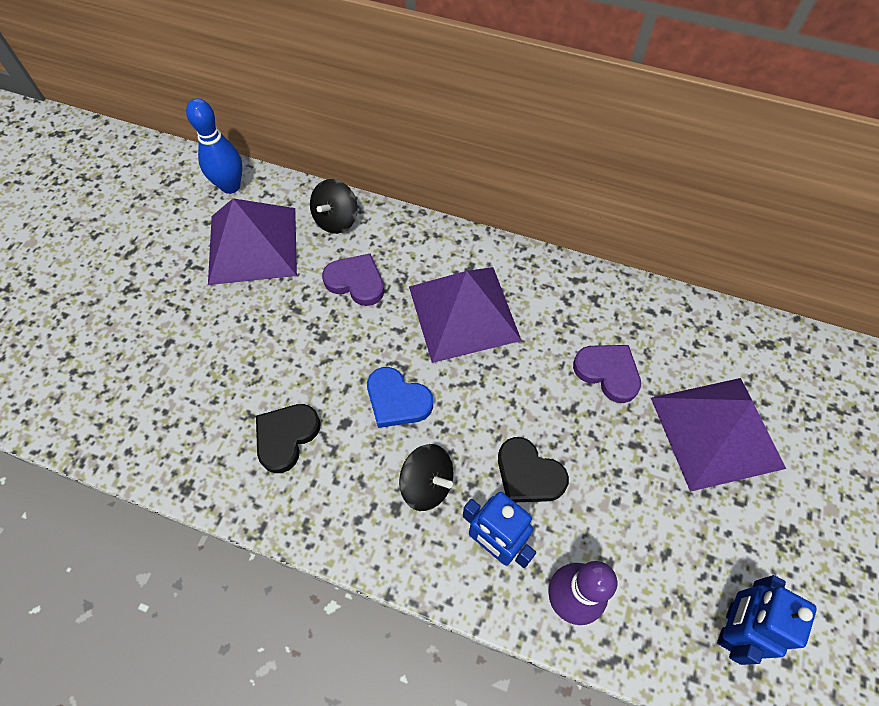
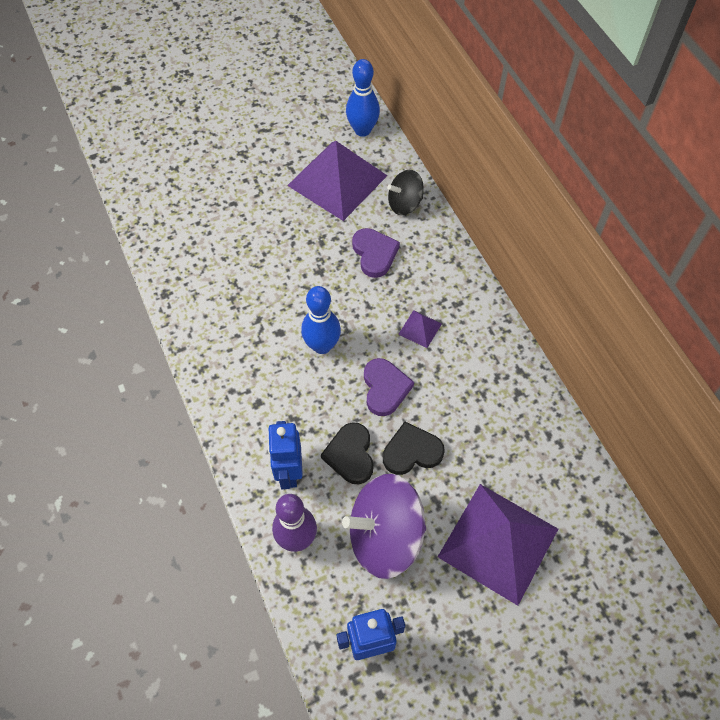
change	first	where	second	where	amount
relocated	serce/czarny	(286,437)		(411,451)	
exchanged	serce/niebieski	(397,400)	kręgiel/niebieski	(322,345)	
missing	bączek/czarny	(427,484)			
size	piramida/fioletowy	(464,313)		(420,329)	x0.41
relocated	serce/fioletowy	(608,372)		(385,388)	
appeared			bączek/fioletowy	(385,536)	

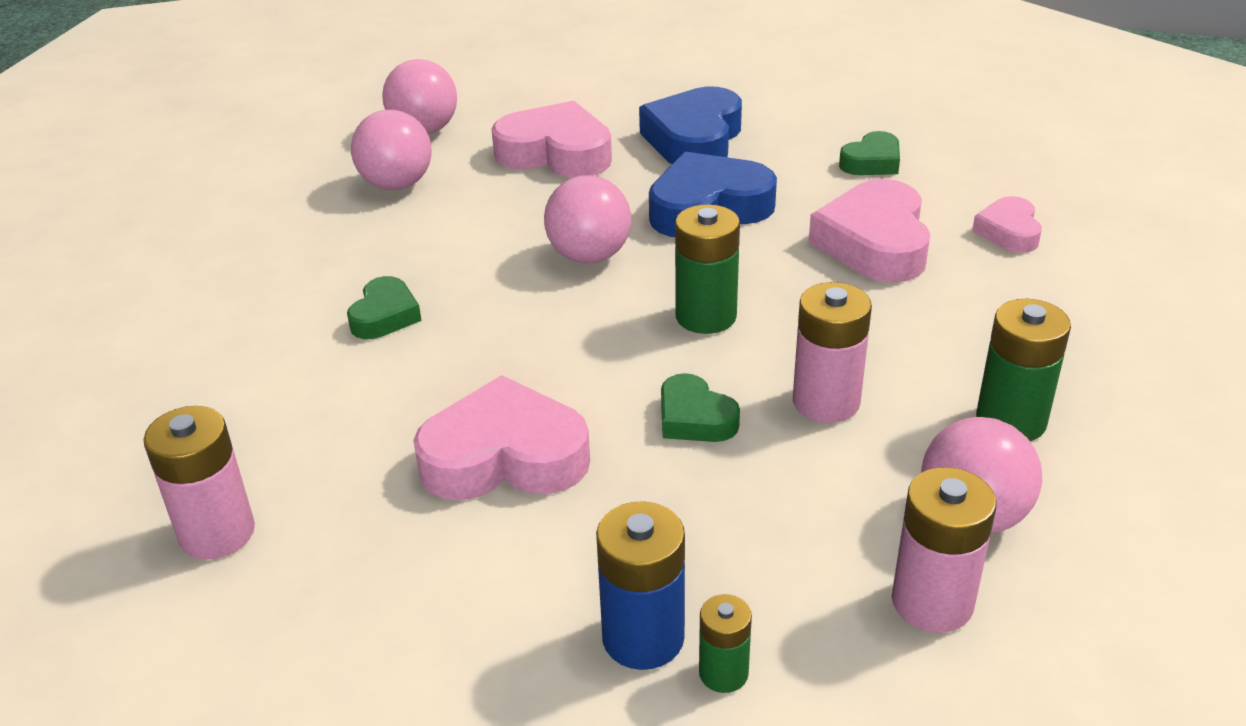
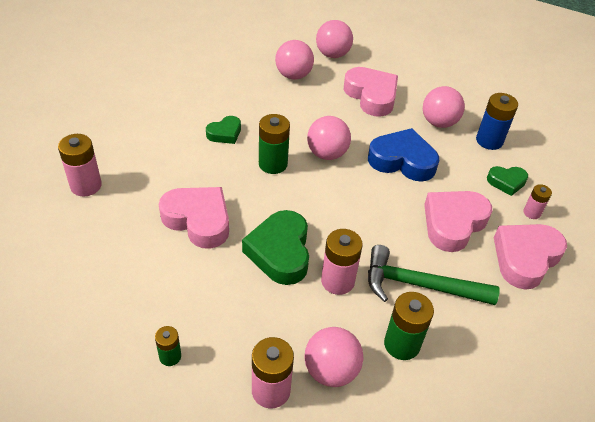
change	first	where	second	where	amount
relocated	bateria/niebieski	(643,637)		(489,141)	
exchanged	serce/niebieski	(694,139)	piłka/różowy	(439,122)	
size	serce/zielony	(694,418)		(280,252)	x1.80
relocated	bateria/zielony	(706,316)		(273,164)	
size	serce/różowy	(1008,232)		(525,258)	x1.80
appeared			młotek/zielony	(420,285)	
appeared			bateria/różowy	(532,213)	

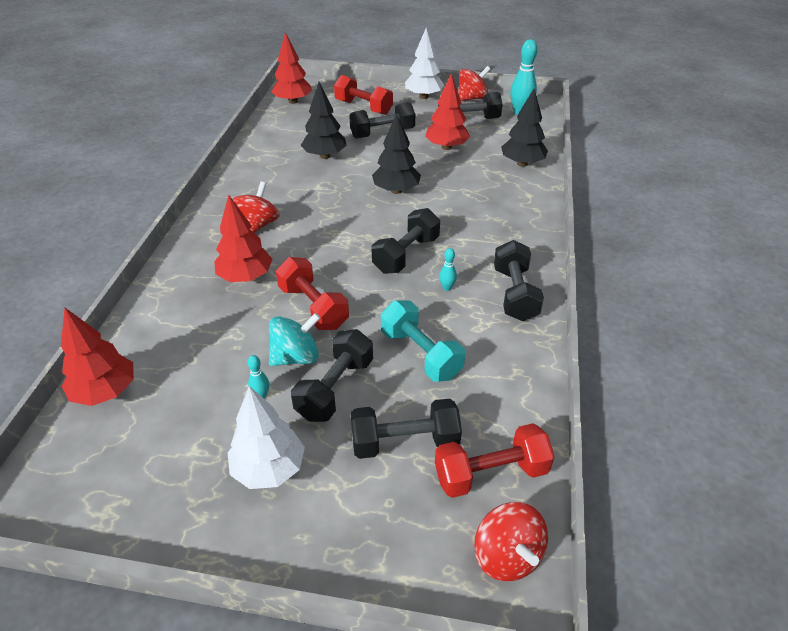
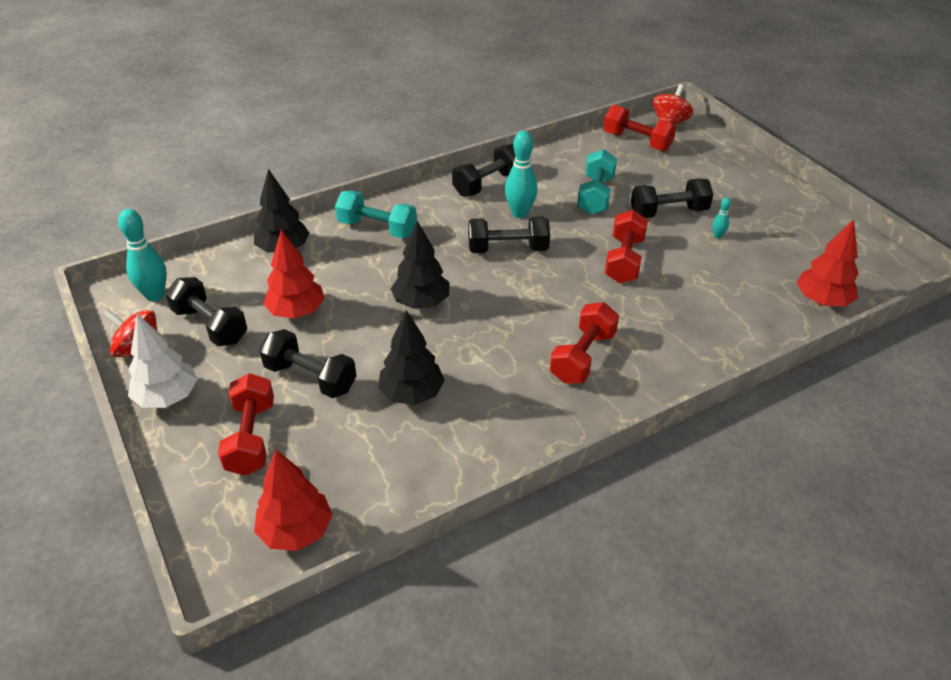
change	first	where	second	where	amount
missing	drzewko/czerwony	(245,277)			
missing	drzewko/biały	(269,468)			
exchanged	bączek/czerwony	(258,225)	hantel/czerwony	(583,357)	
missing	bączek/turkusowy	(296,357)			
missing	hantel/czarny	(405,442)			
size	kręgiel/turkusowy	(447,288)		(519,213)	x2.07
appeared			hantel/turkusowy	(377,228)	

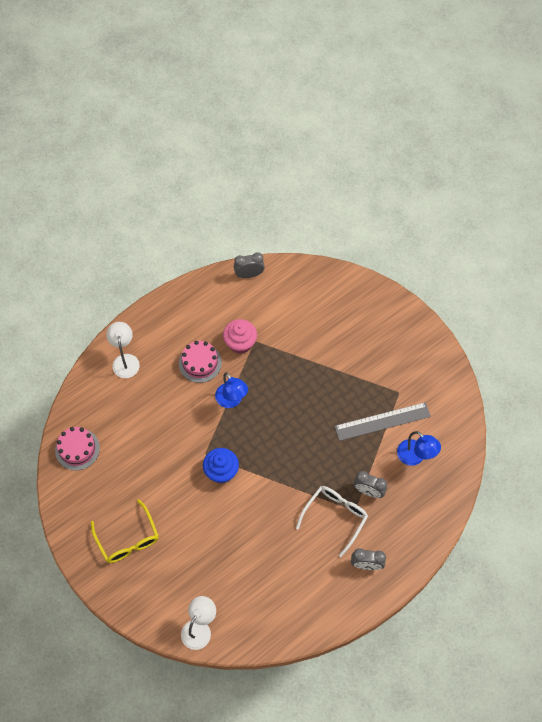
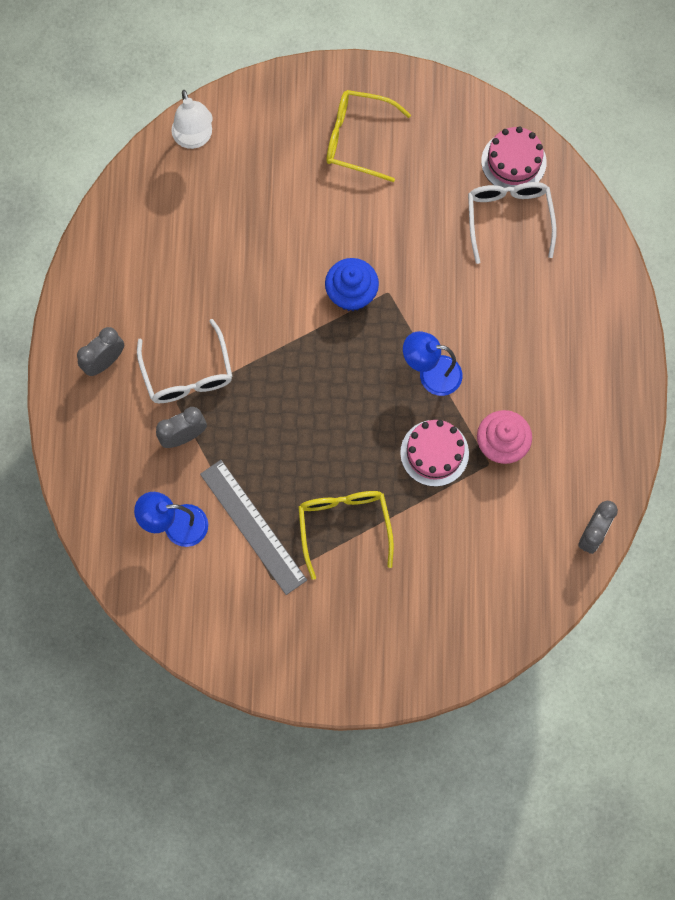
change	first	where	second	where	amount
missing	lampka/biały	(125,360)			
relocated	tort/różowy	(200,363)		(434,453)	
spun	linijka/szary	(382,421)		(253,527)	60 degrees counterclockwise
appeared			okulary/żółty	(344,526)	
appeared			okulary/biały	(509,218)	

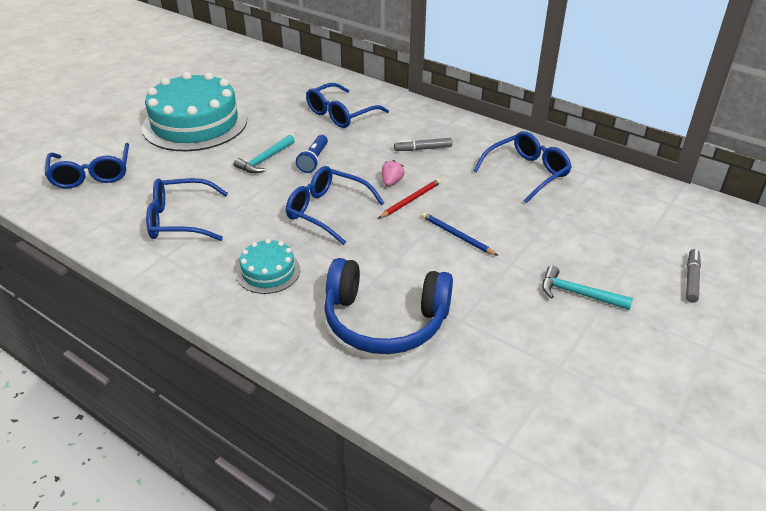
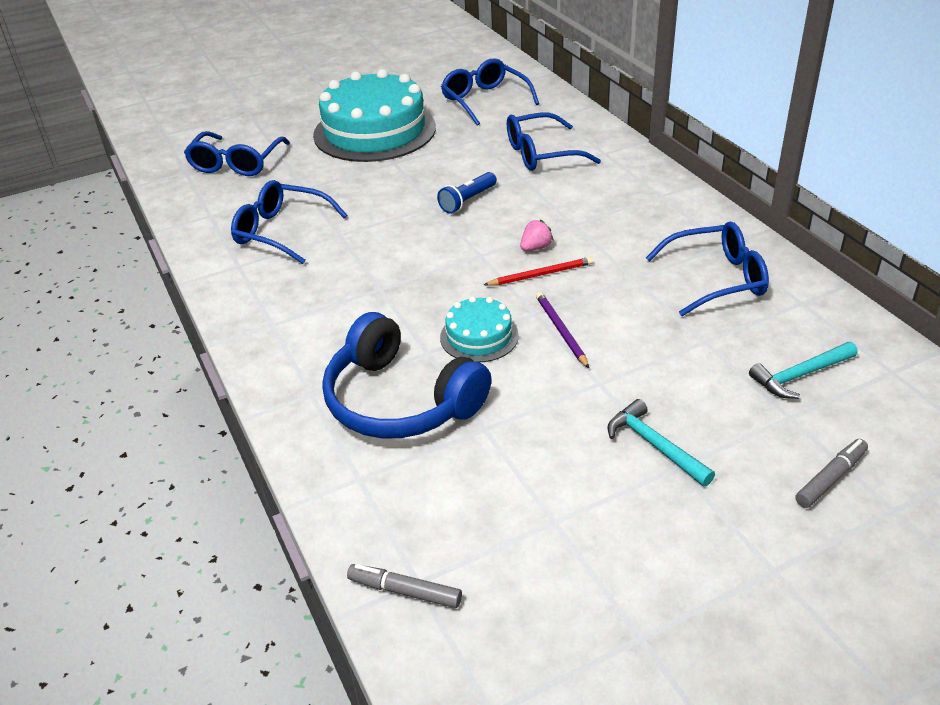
change	first	where	second	where	amount
relocated	młotek/turkusowy	(264,160)		(800,375)	
relocated	tort/turkusowy	(268,271)		(479,336)	
relocated	okulary/niebieski	(327,211)		(484,100)	
relocated	flamaster/szary	(423,149)		(405,591)	
colour	ołówek/niebieski	(457,236)	ołówek/fioletowy	(561,331)	

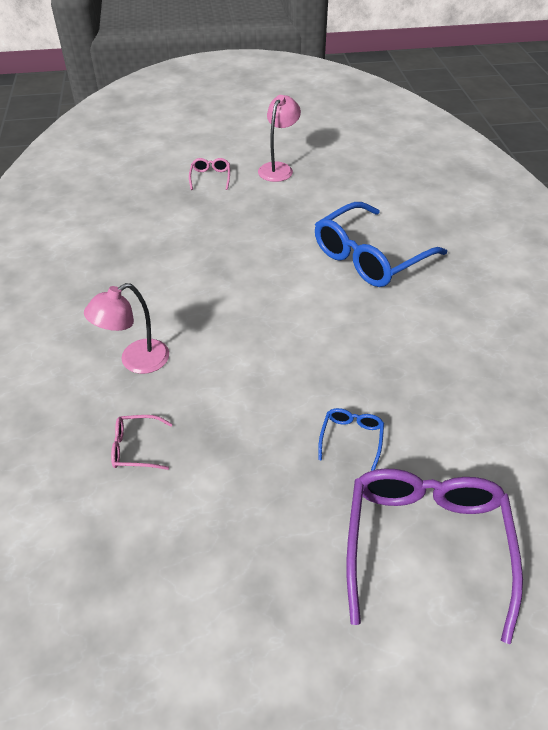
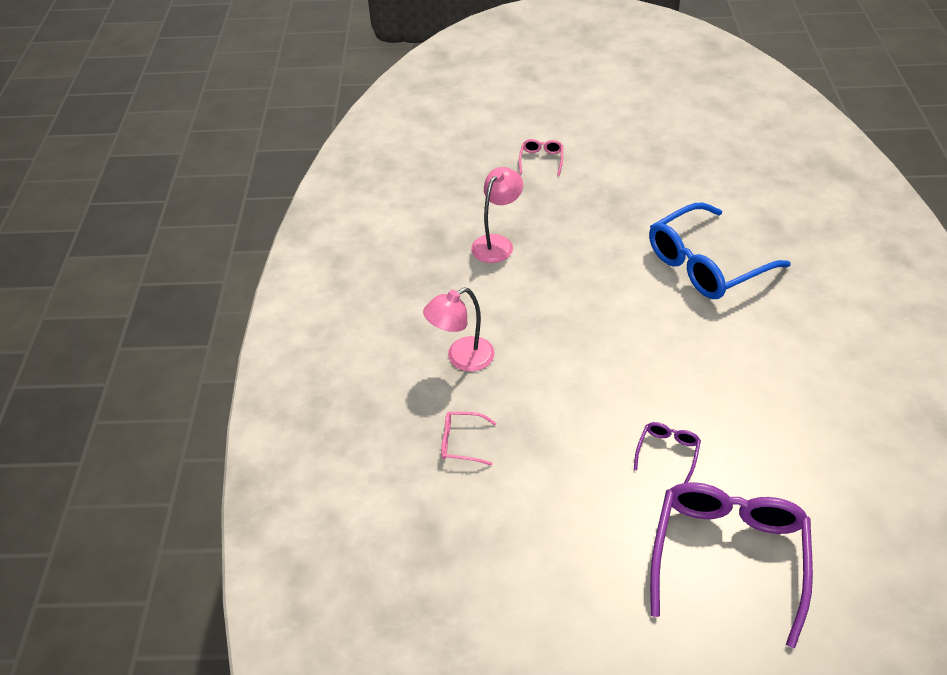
change	first	where	second	where	amount
relocated	lampka/różowy	(278,168)		(497,243)	
colour	okulary/niebieski	(351,438)	okulary/fioletowy	(667,452)	

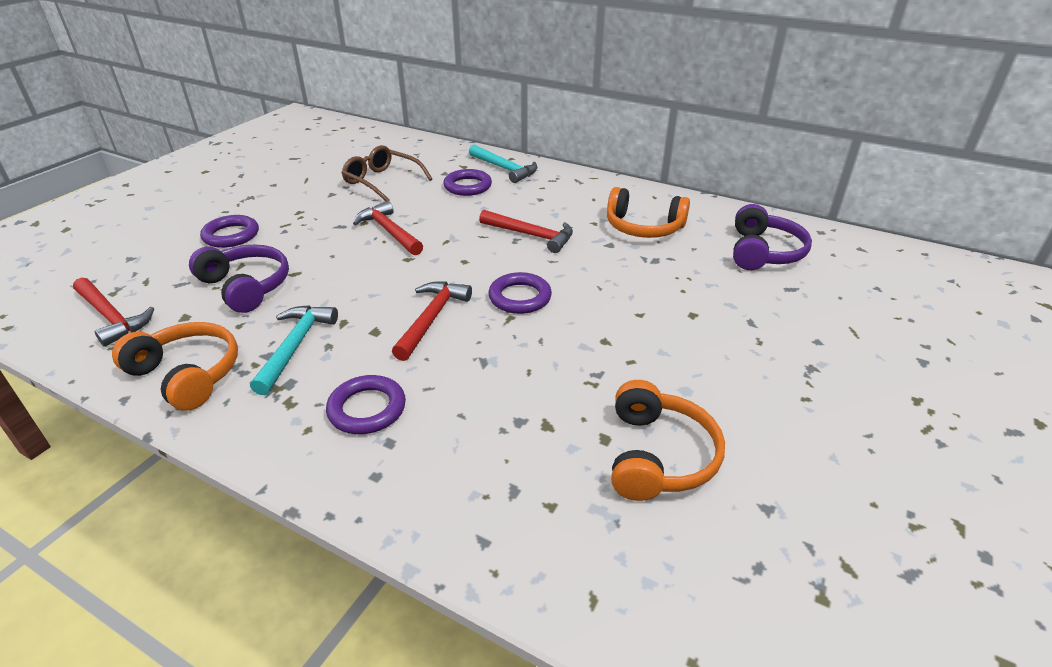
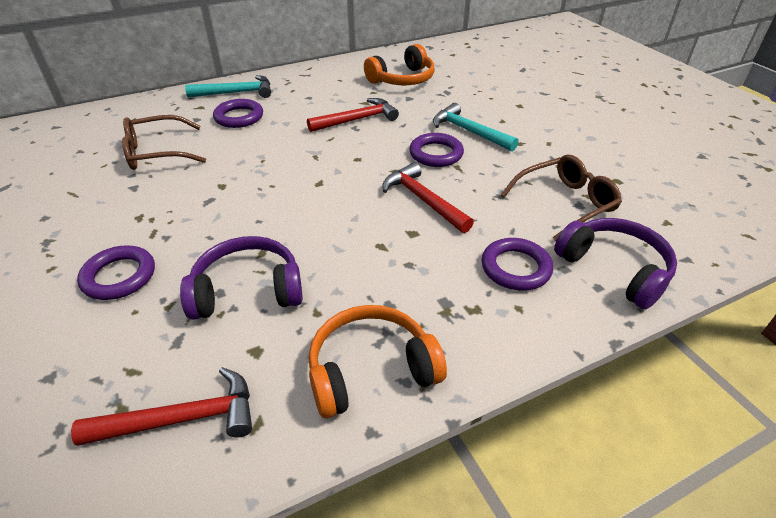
change	first	where	second	where	amount
relocated	młotek/turkusowy	(295,346)		(469,131)	
missing	młotek/czerwony	(389,232)			
missing	słuchawki/pomarańczowy	(658,456)			
relocated	słuchawki/fioletowy	(764,252)		(614,269)	
appeared			okulary/brązowy	(565,203)	

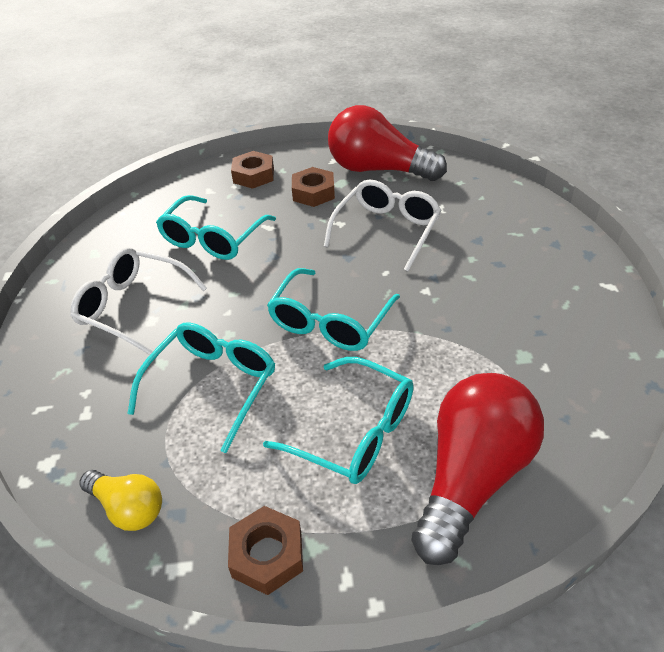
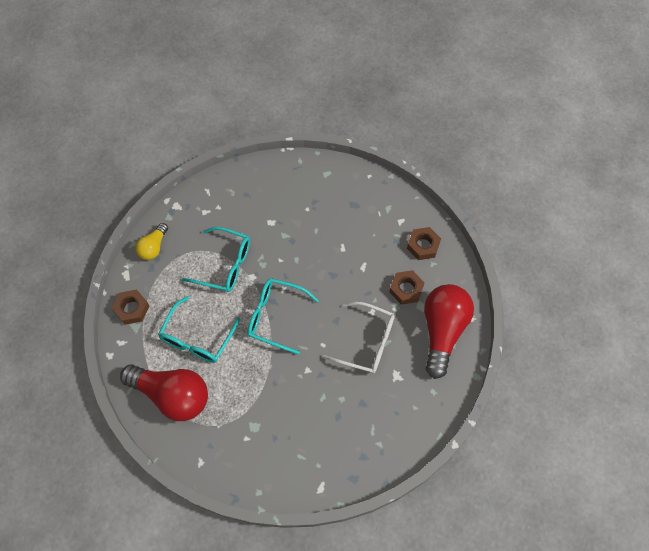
change	first	where	second	where	amount
missing	okulary/biały	(134,307)			
missing	okulary/turkusowy	(213,238)			

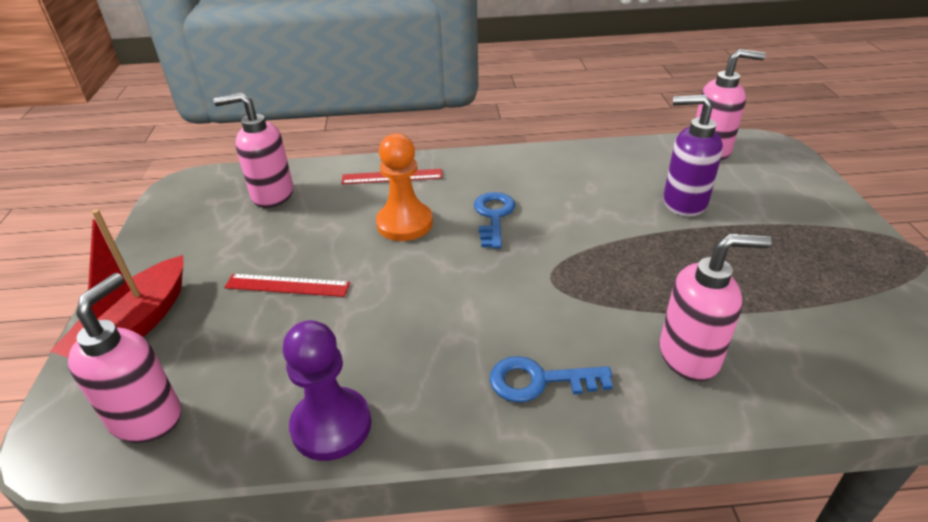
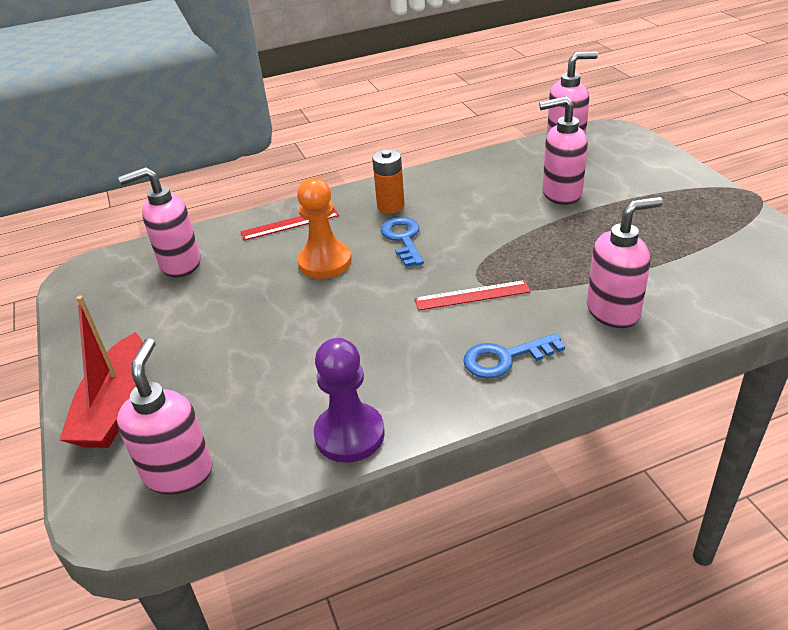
change	first	where	second	where	amount
relocated	linijka/czerwony	(287,285)		(472,295)	
colour	dozownik mydła/fioletowy	(683,202)	dozownik mydła/różowy	(561,194)	
appeared			bateria/pomarańczowy	(390,206)	

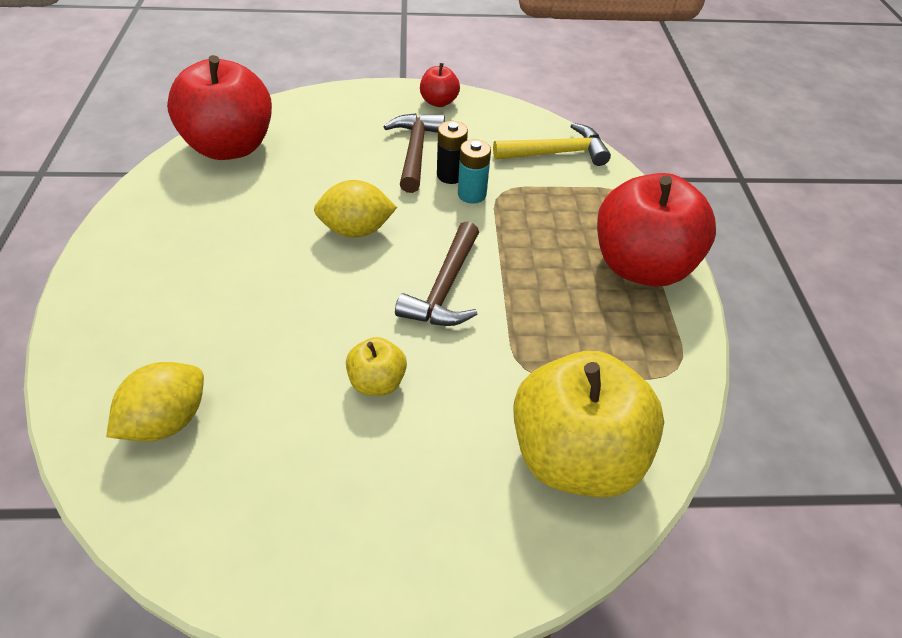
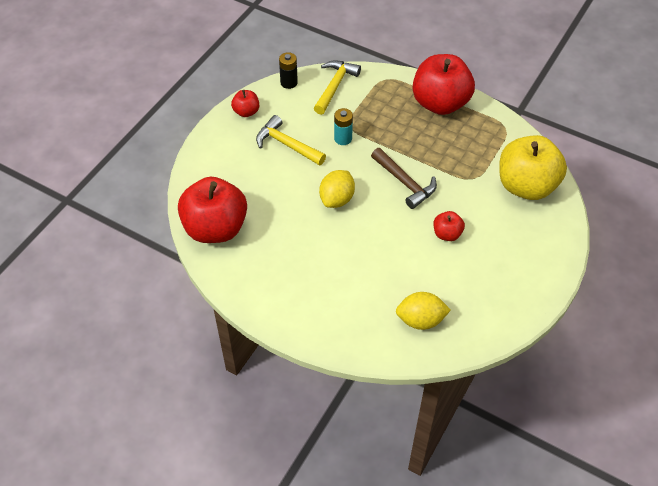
change	first	where	second	where	amount
spun	cytryna/żółty	(167,420)		(420,320)	75 degrees counterclockwise
colour	jabłko/żółty	(377,382)	jabłko/czerwony	(447,234)	
colour	młotek/brązowy	(415,151)	młotek/żółty	(287,144)	
relocated	bateria/czarny	(450,175)		(289,82)	

